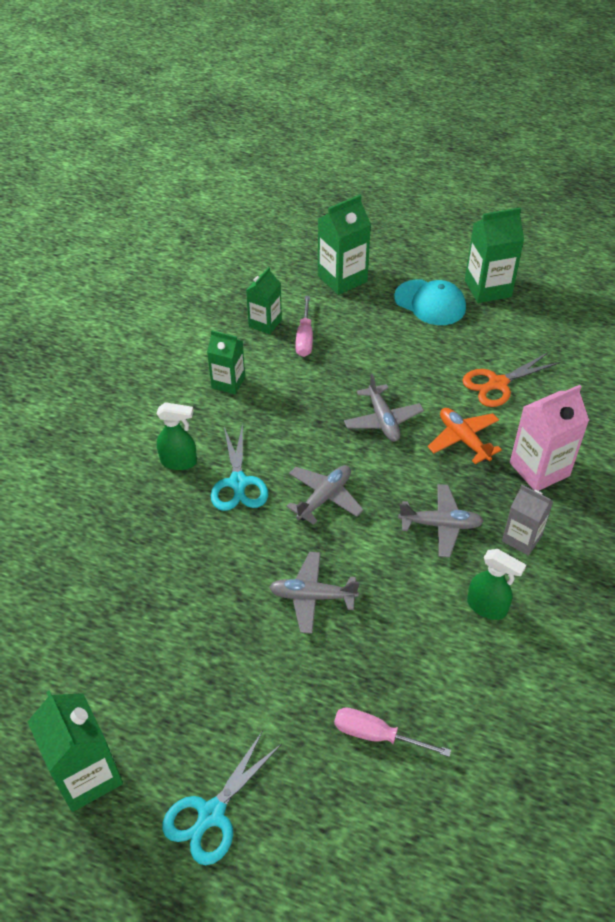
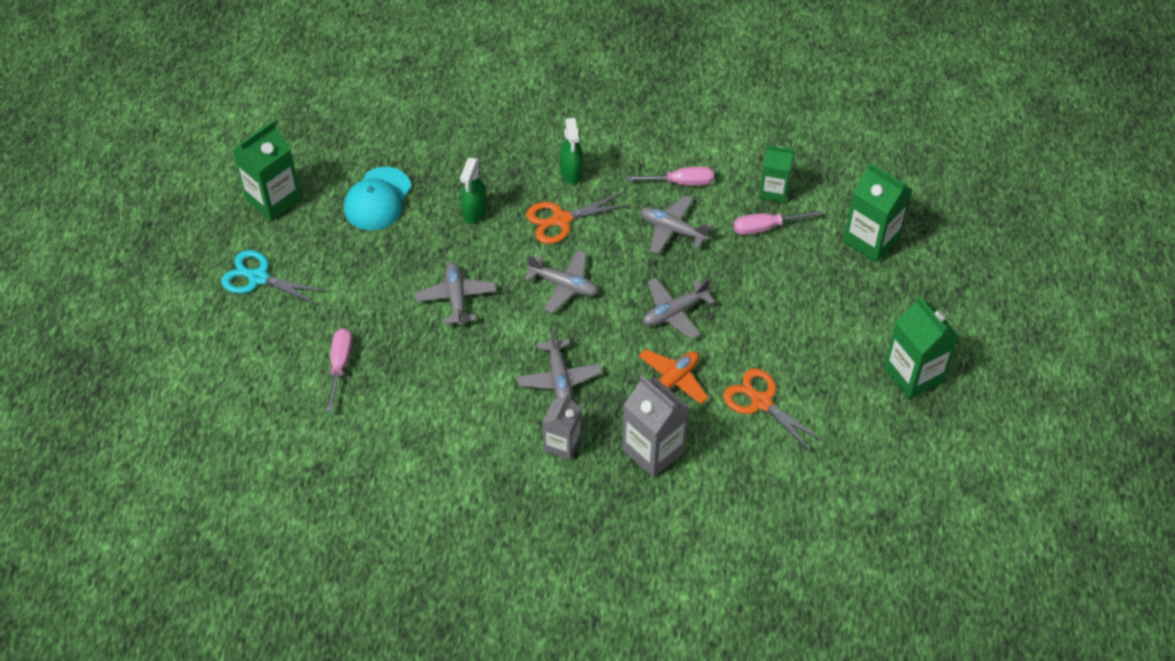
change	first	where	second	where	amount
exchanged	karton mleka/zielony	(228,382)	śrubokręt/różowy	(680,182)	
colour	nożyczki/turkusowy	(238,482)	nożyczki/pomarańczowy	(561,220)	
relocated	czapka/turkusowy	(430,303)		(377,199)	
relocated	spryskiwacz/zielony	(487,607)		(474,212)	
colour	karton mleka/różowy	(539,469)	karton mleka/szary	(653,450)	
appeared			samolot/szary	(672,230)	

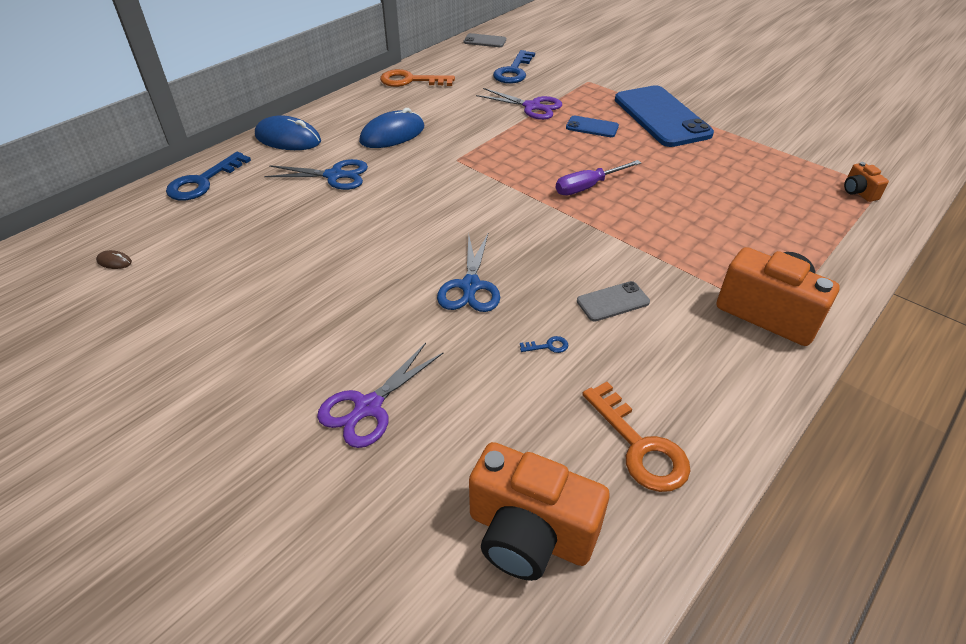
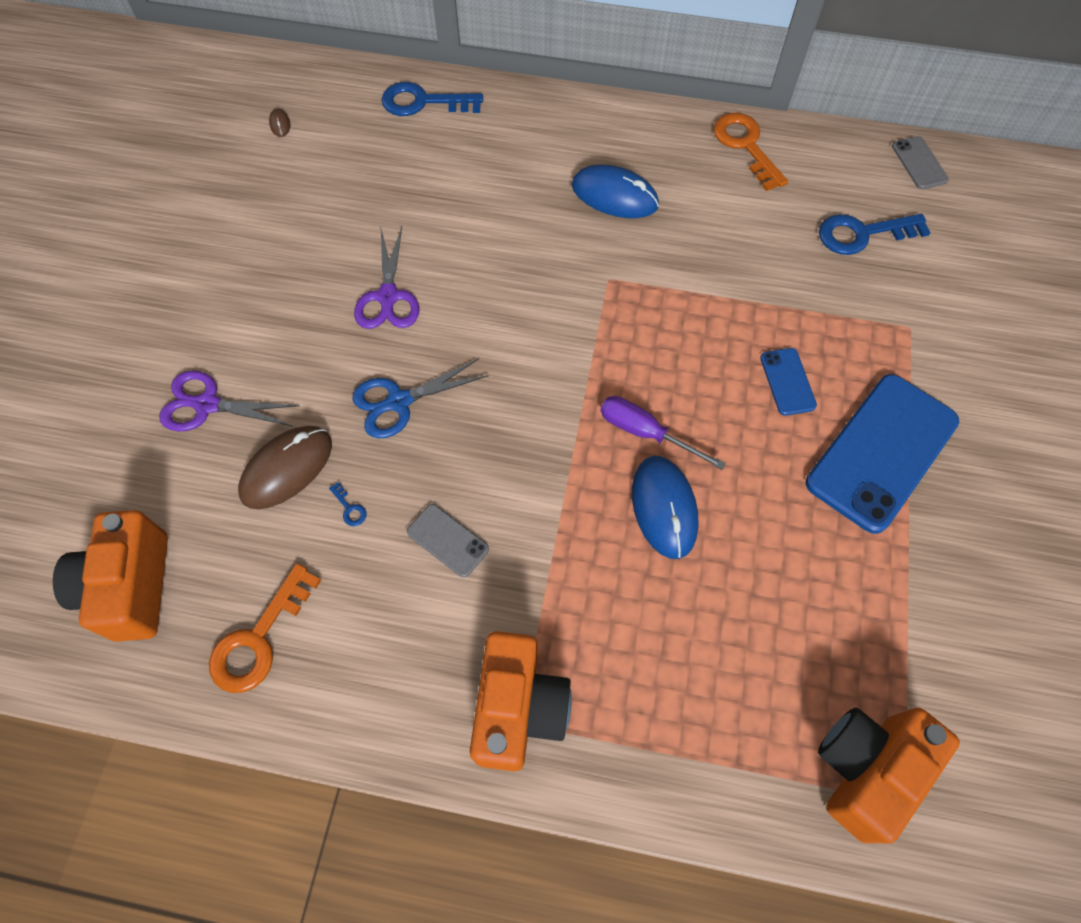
change	first	where	second	where	amount
relocated	myszka/niebieski	(288,139)		(664,508)	
missing	nożyczki/niebieski	(334,175)			
relocated	nożyczki/fioletowy	(532,107)		(388,297)	
size	aparat fotograficzny/pomarańczowy	(858,192)		(865,769)	x2.13
appeared			myszka/brązowy	(287,468)	

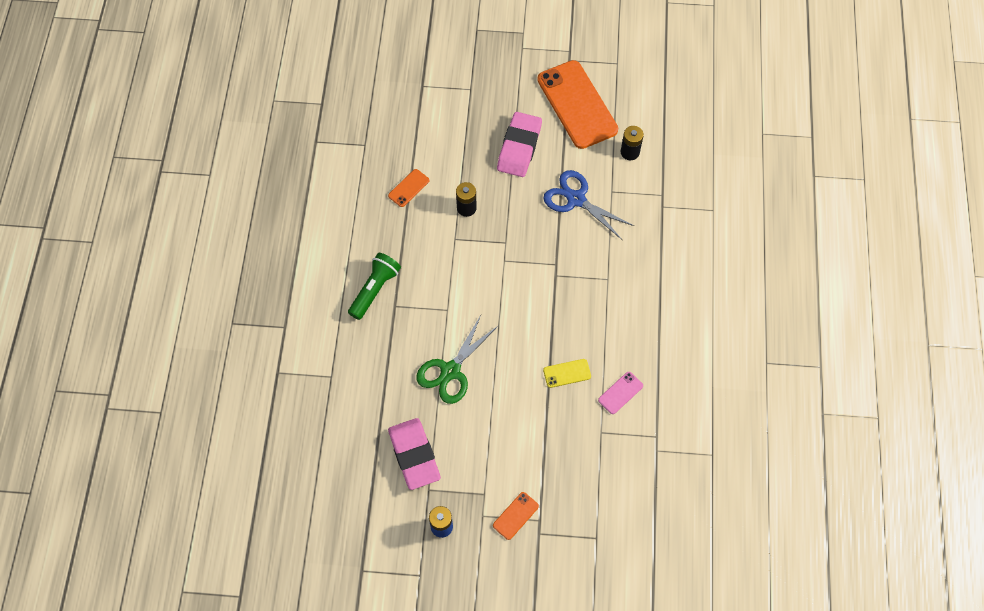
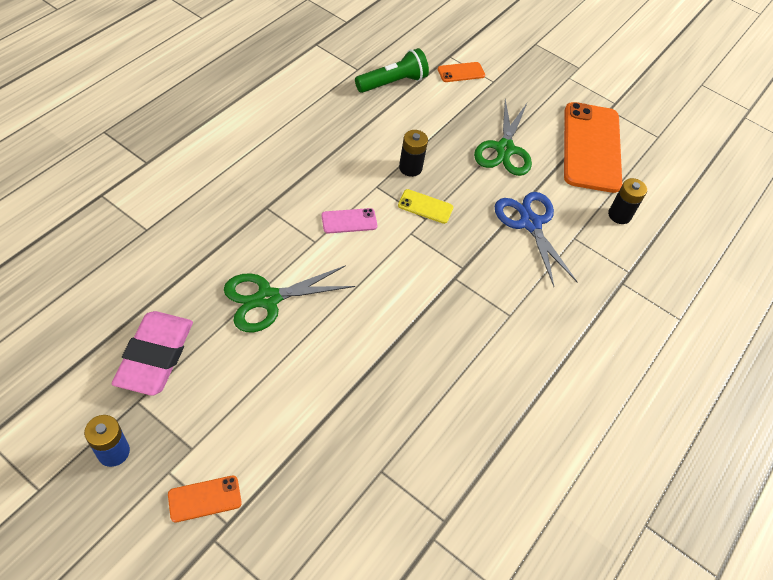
change	first	where	second	where	amount
relocated	latarka/zielony	(374,289)		(392,82)	
relocated	telefon/pomarańczowy	(408,188)		(461,72)	
exchanged	gumka do mazania/różowy	(519,147)	nożyczki/zielony	(504,149)	
relocated	telefon/żółty	(567,373)		(425,206)	
relocated	telefon/różowy	(620,393)		(349,221)	

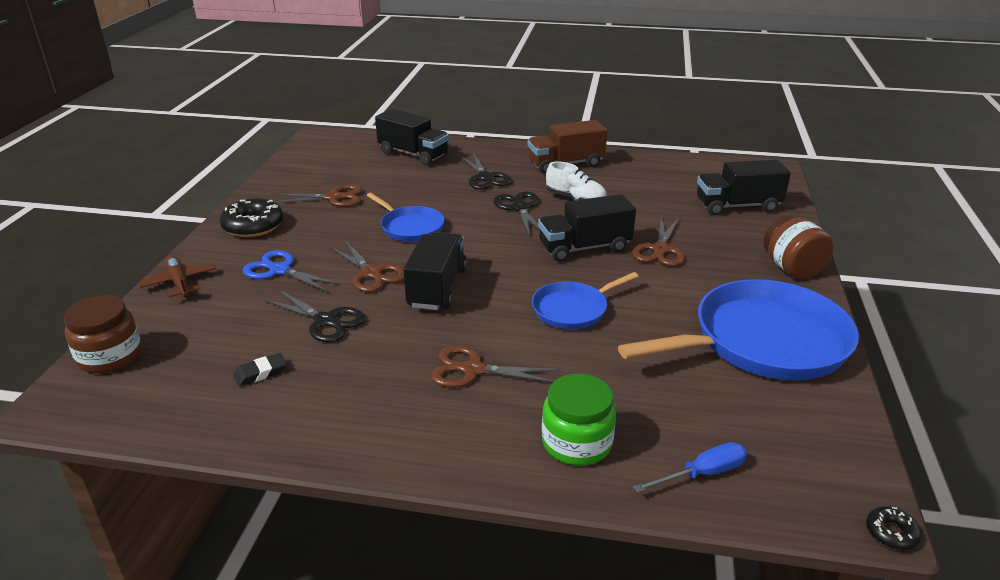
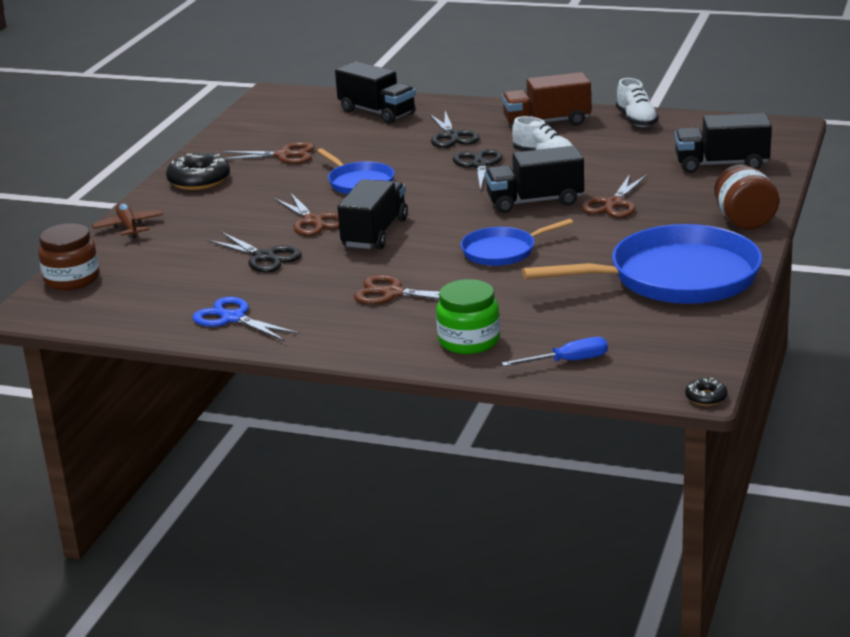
change	first	where	second	where	amount
missing	gumka do mazania/czarny	(260,373)			
relocated	nożyczki/niebieski	(280,270)		(233,318)	
appeared			but/biały	(636,120)	

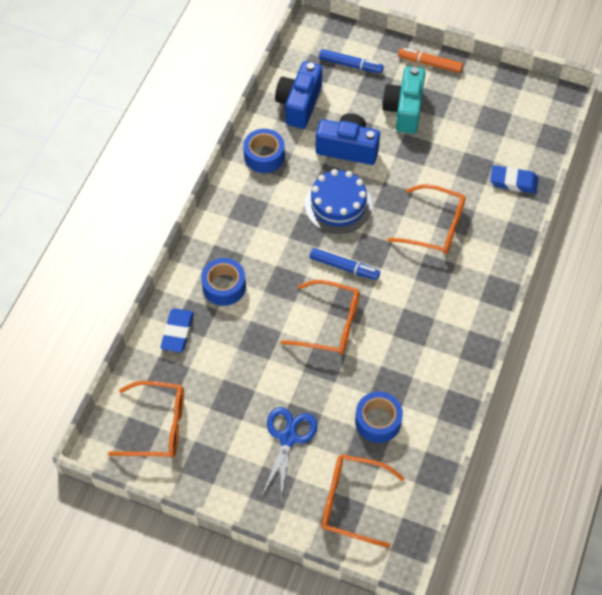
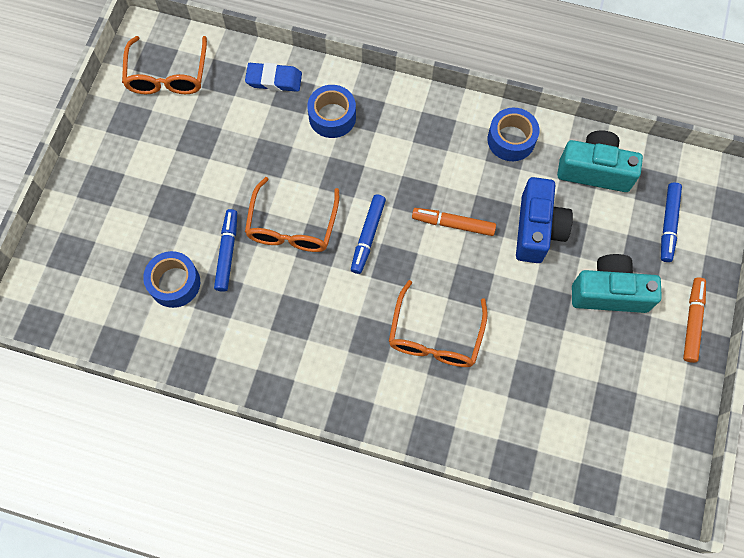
change	first	where	second	where	amount
missing	nożyczki/niebieski	(288,438)			
colour	aparat fotograficzny/niebieski	(299,104)	aparat fotograficzny/turkusowy	(594,170)	
exchanged	tort/niebieski	(338,205)	flamaster/pomarańczowy	(453,224)	
missing	okulary/pomarańczowy	(352,502)			
missing	gumka do mazania/niebieski	(513,182)			
appeared			flamaster/niebieski	(227,252)	

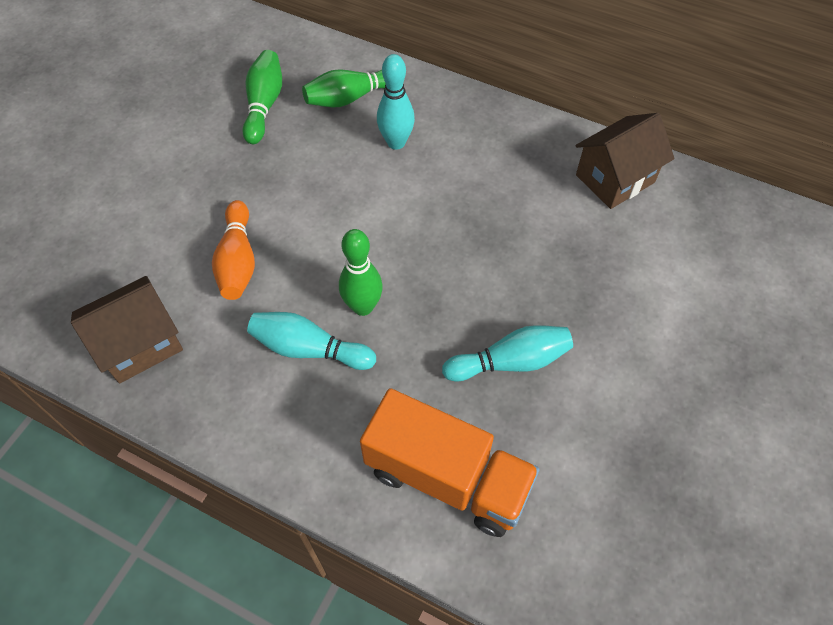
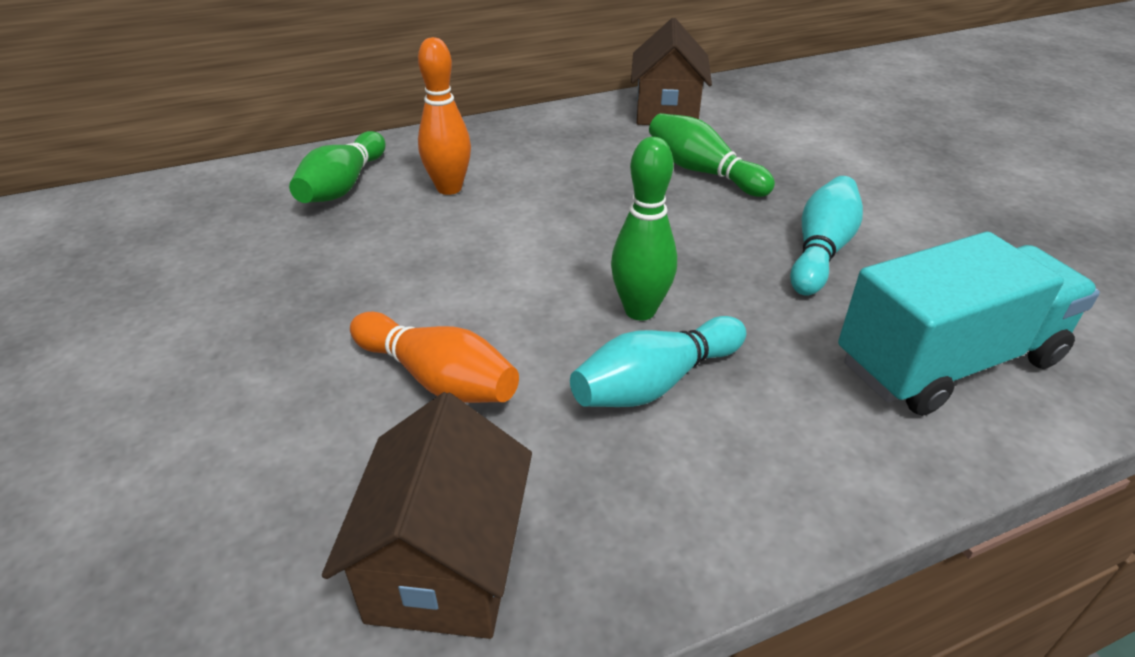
change	first	where	second	where	amount
relocated	kręgiel/zielony	(264,105)		(703,172)	
colour	ciężarówka/pomarańczowy	(447,477)	ciężarówka/turkusowy	(947,362)	
colour	kręgiel/turkusowy	(396,142)	kręgiel/pomarańczowy	(449,188)	

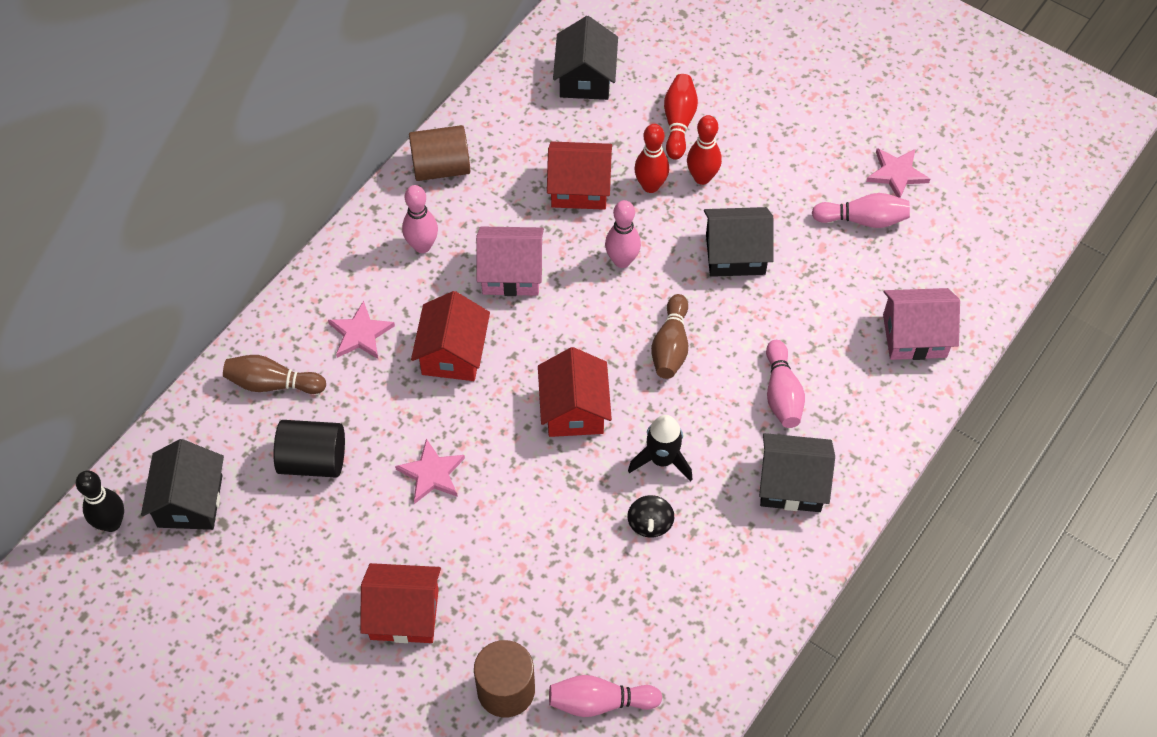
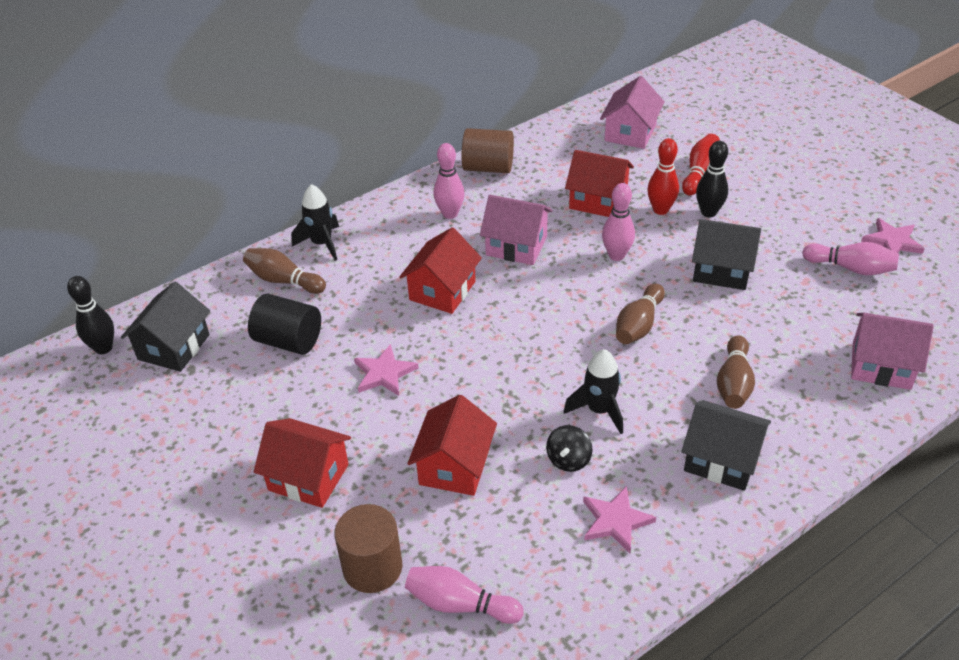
change	first	where	second	where	amount
relocated	gwiazda/różowy	(360,334)		(615,521)	
relocated	domek/czerwony	(574,409)		(454,466)	
colour	domek/czarny	(585,78)	domek/różowy	(630,133)	
colour	kręgiel/czerwony	(702,177)	kręgiel/czarny	(708,212)	
colour	kręgiel/różowy	(782,393)	kręgiel/brązowy	(734,383)	
appeared			rakieta/czarny	(322,244)	

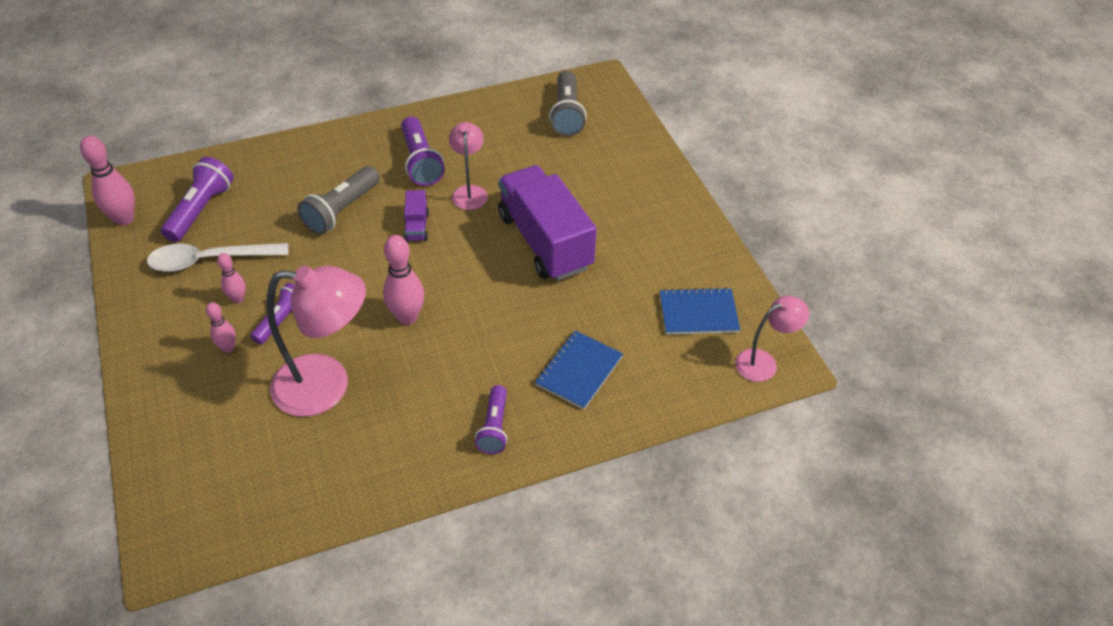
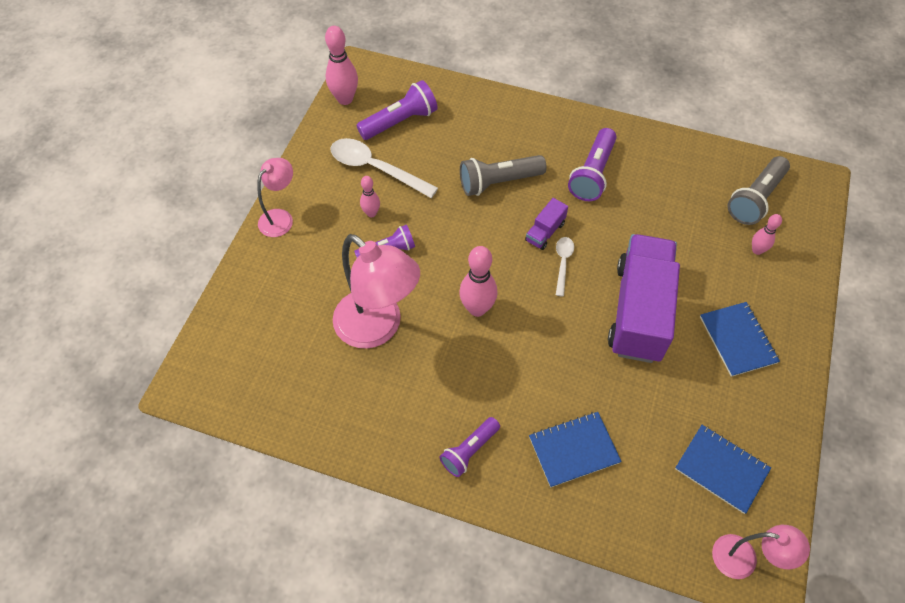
change	first	where	second	where	amount
relocated	kręgiel/różowy	(228,348)		(757,250)	
relocated	lampka/różowy	(469,192)		(281,218)	
appeared			łyżka/biały	(563,263)	
appeared			zeszyt/niebieski	(738,340)	

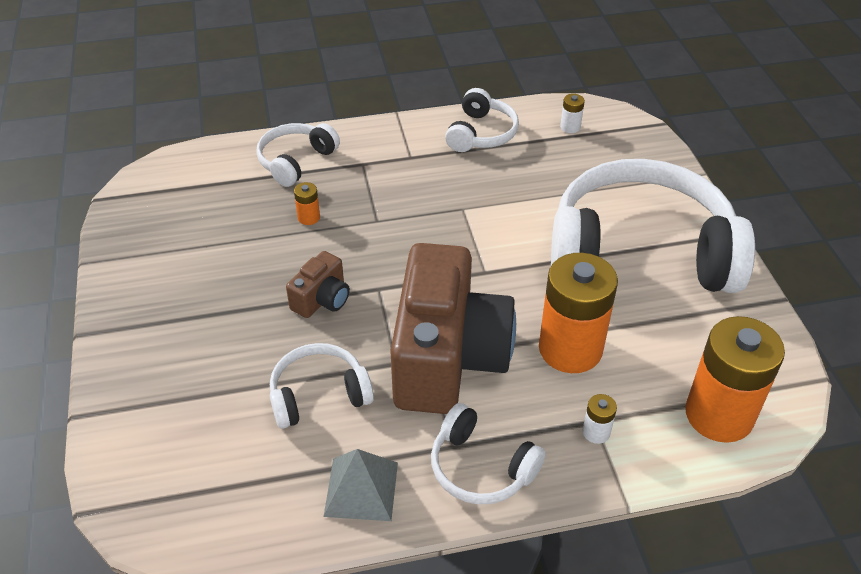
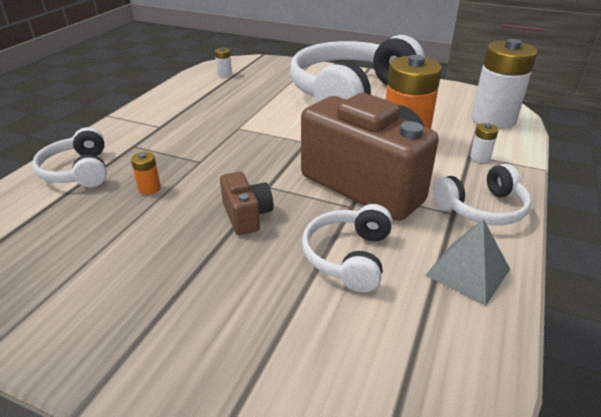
change	first	where	second	where	amount
missing	słuchawki/biały	(481,133)			
colour	bateria/pomarańczowy	(719,415)	bateria/biały	(493,119)	

